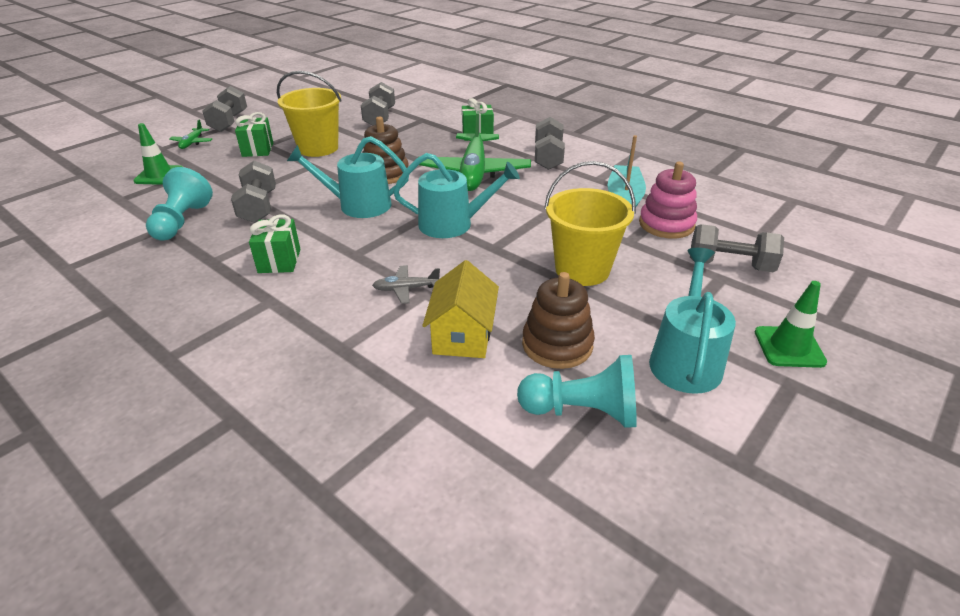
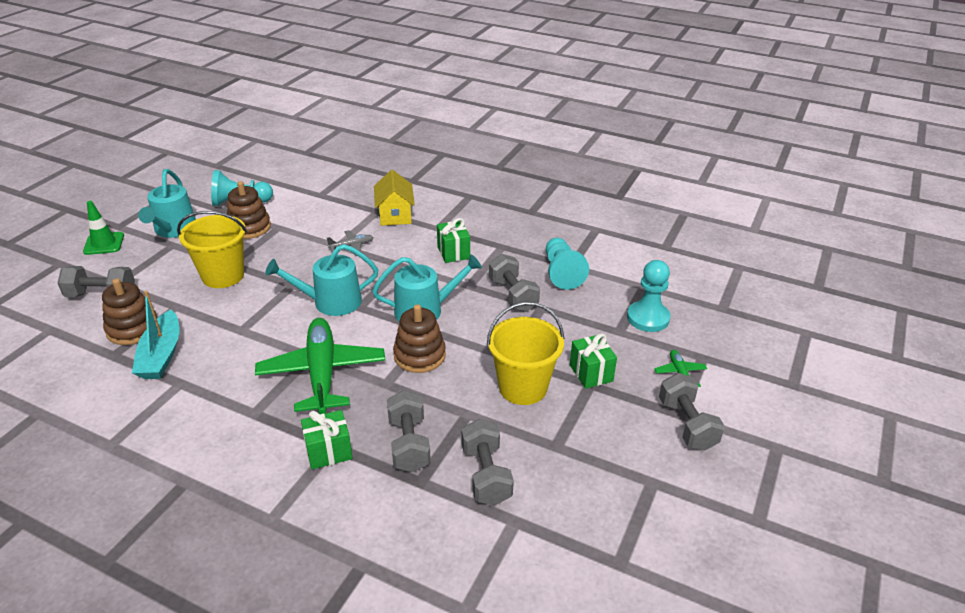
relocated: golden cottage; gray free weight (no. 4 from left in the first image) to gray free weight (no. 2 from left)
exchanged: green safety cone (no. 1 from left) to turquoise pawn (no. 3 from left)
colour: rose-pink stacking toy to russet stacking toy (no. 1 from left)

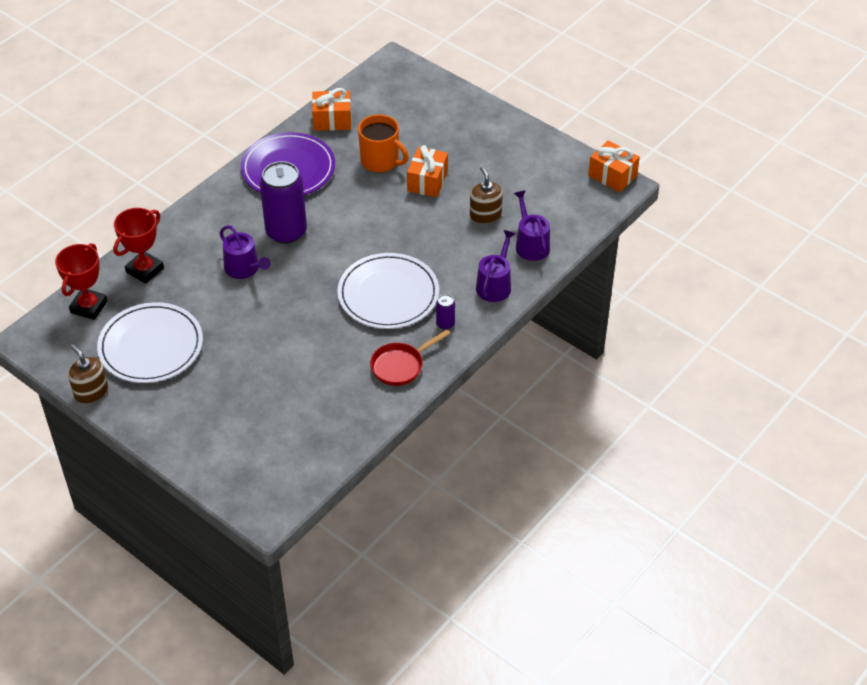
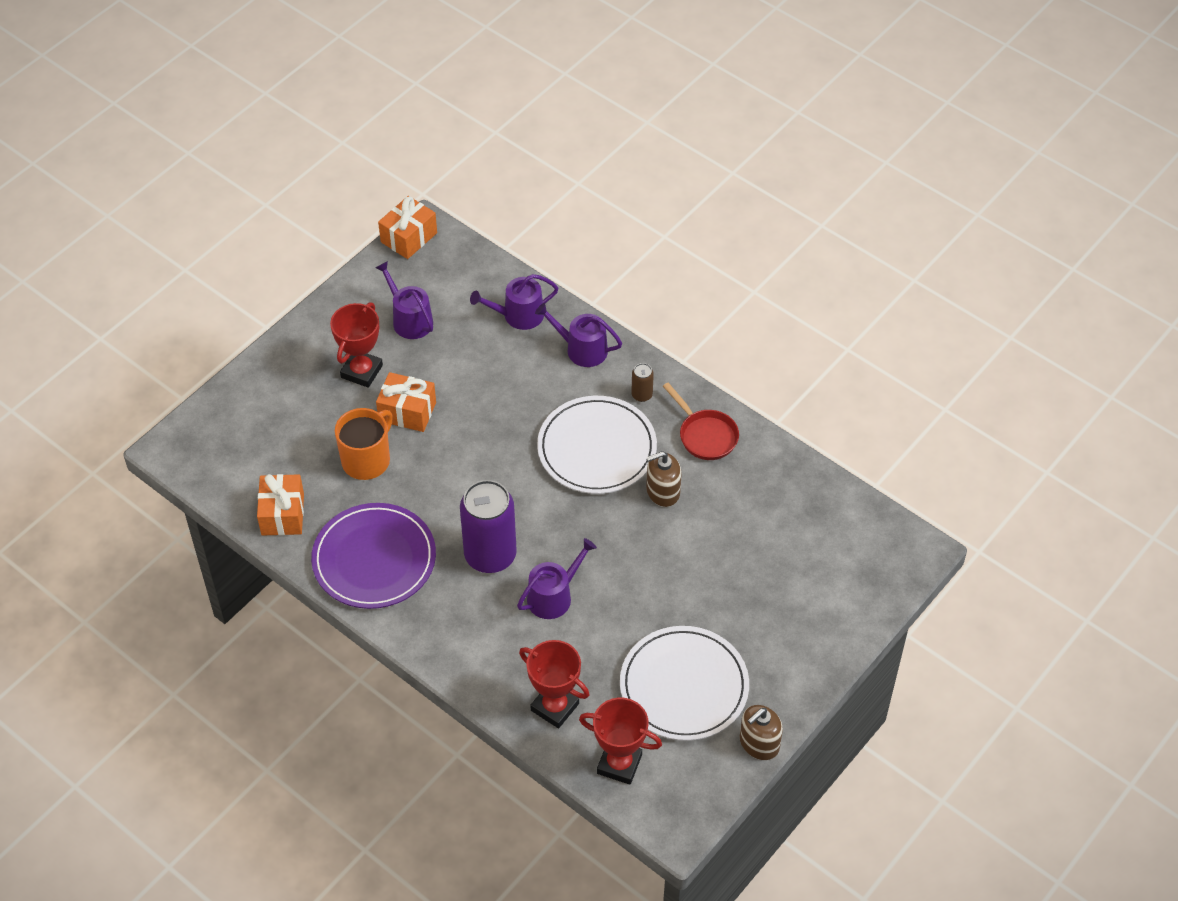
appeared: red prize cup (no. 1 from left); royal purple sprinkling can (no. 1 from left)
relocated: russet soap dispenser (no. 2 from left in the first image) to russet soap dispenser (no. 1 from left)
colour: royal purple can (no. 2 from left) to russet can

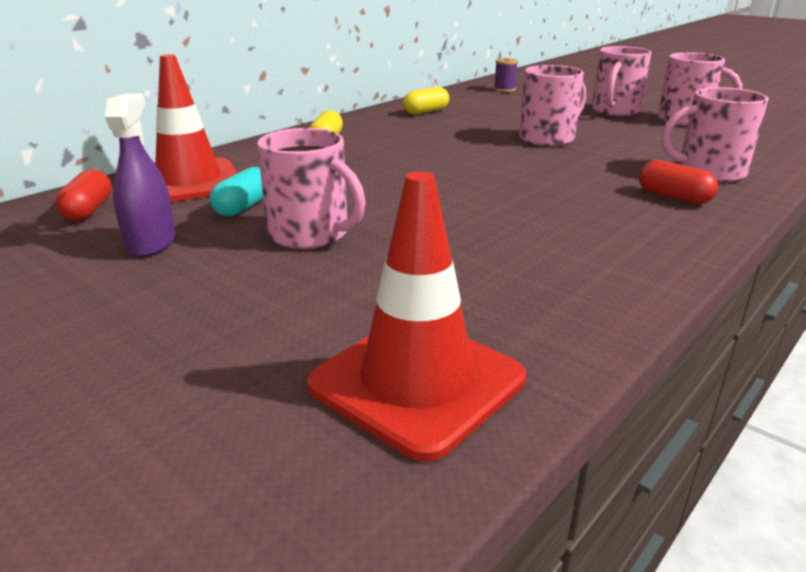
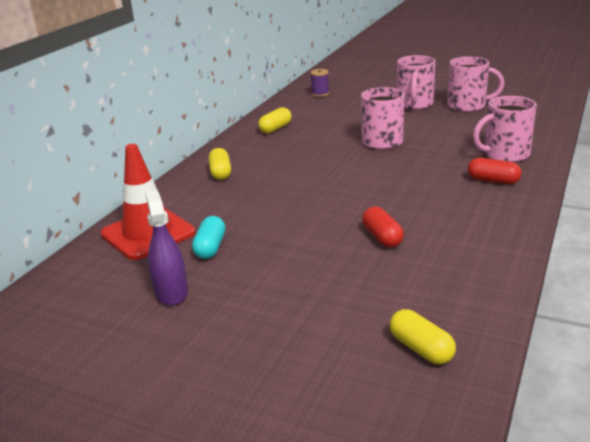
missing: rose-pink mug (no. 1 from left)
relocated: red pill shape (no. 1 from left)
exchanged: red safety cone (no. 2 from left) to golden pill shape (no. 3 from left)

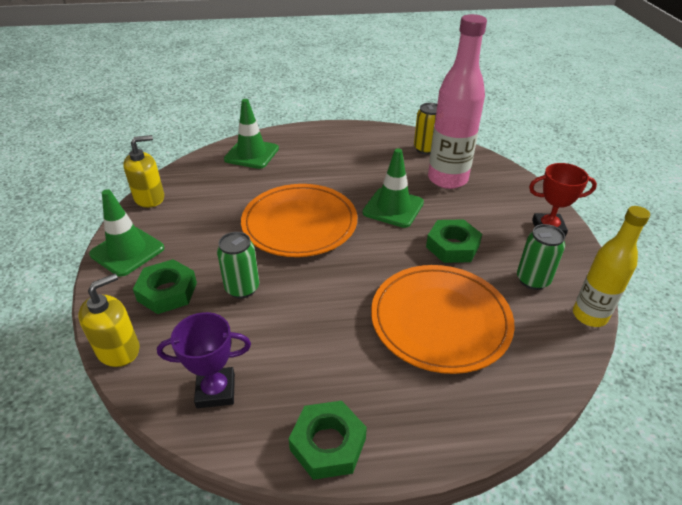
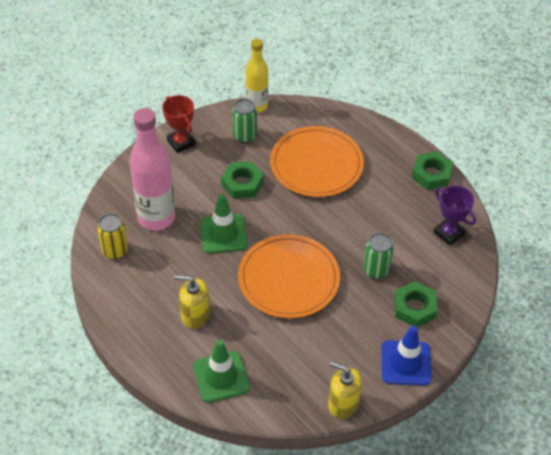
relocated: golden soap dispenser (no. 1 from left)
colour: green safety cone (no. 1 from left) to royal blue safety cone

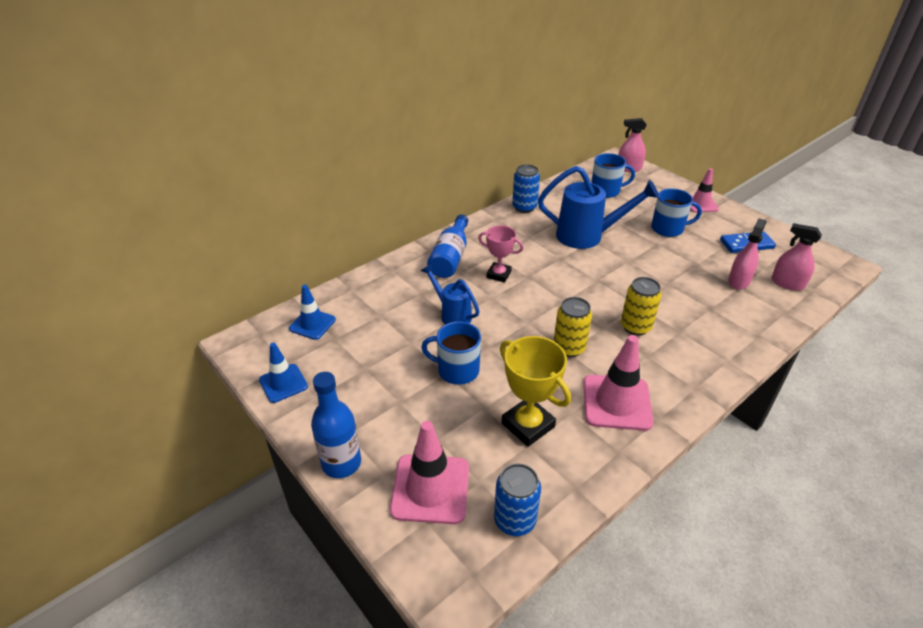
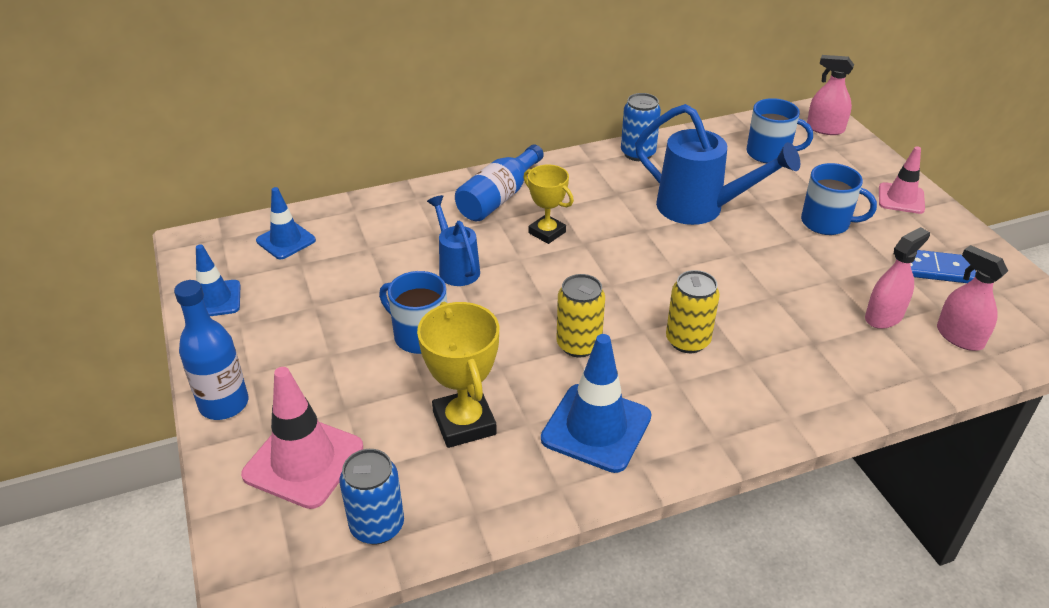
colour: rose-pink prize cup to golden prize cup (no. 2 from left); rose-pink safety cone (no. 2 from left) to royal blue safety cone (no. 3 from left)

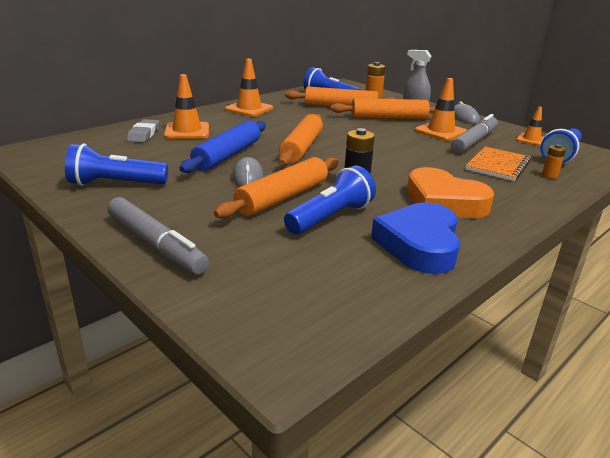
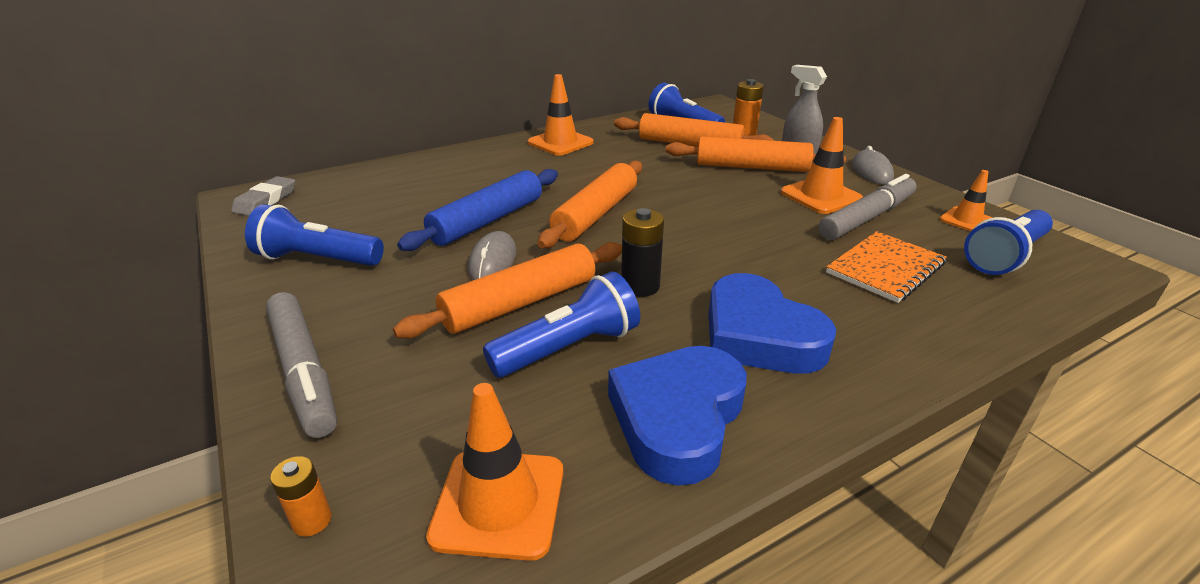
relocated: gray pencil eraser; bright orange safety cone (no. 1 from left); bright orange battery (no. 2 from left in the first image) to bright orange battery (no. 1 from left)
colour: bright orange heart shape to royal blue heart shape (no. 2 from left)

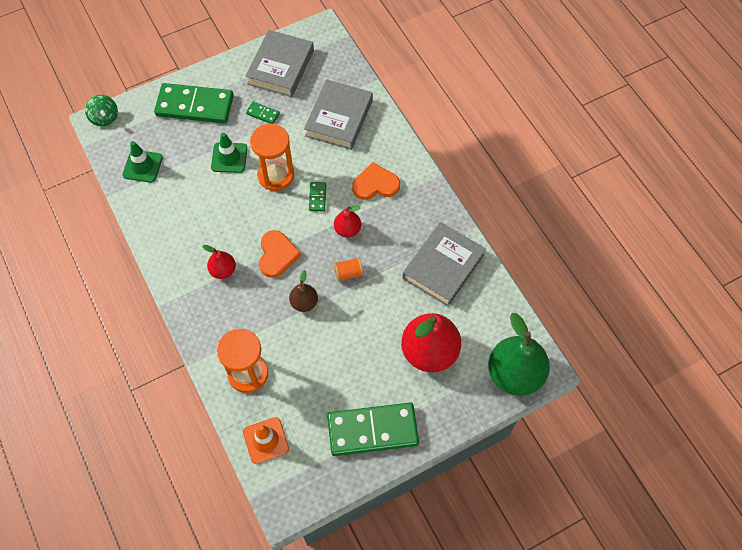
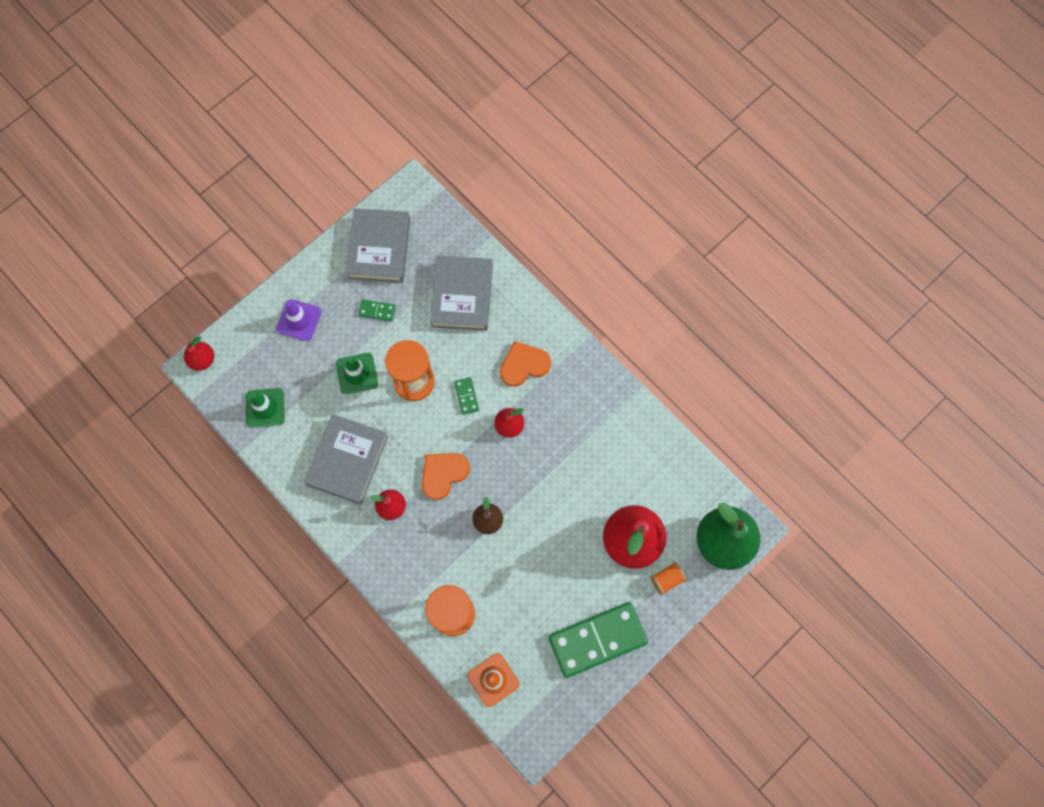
relocated: bright orange reel of thread; gray hardback (no. 3 from left in the first image) to gray hardback (no. 1 from left)
exchanged: green spinning top to red toy pear (no. 1 from left); green domino (no. 1 from left) to royal purple safety cone
spun: bright orange heart shape (no. 1 from left) 120 degrees counterclockwise

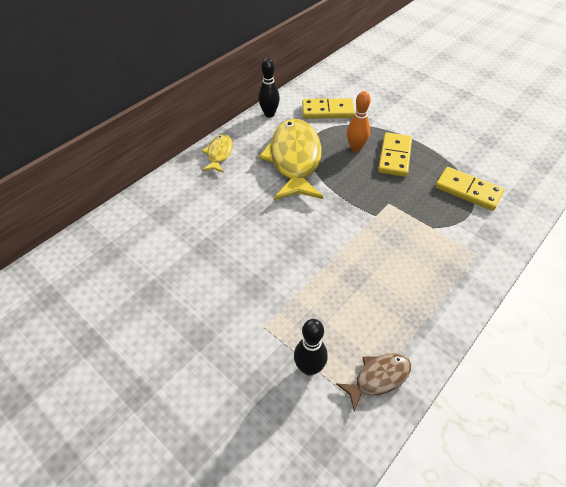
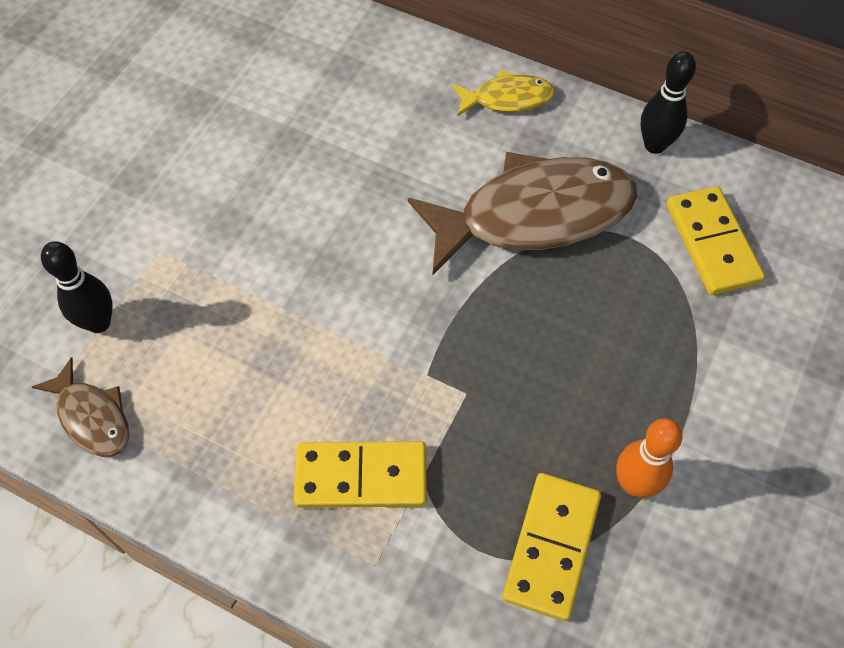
relocated: bright orange tenpin; golden domino (no. 2 from left in the first image) to golden domino (no. 1 from left)
colour: golden fish (no. 2 from left) to russet fish (no. 2 from left)

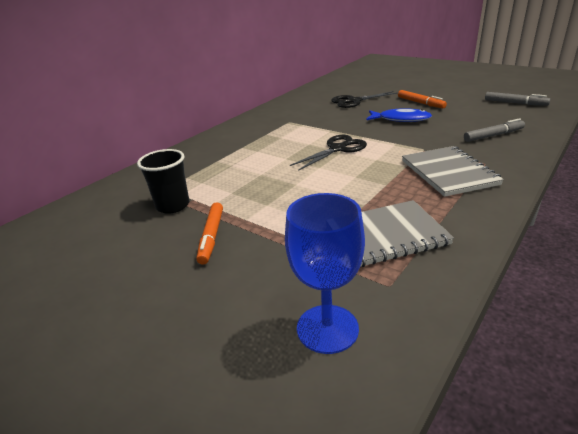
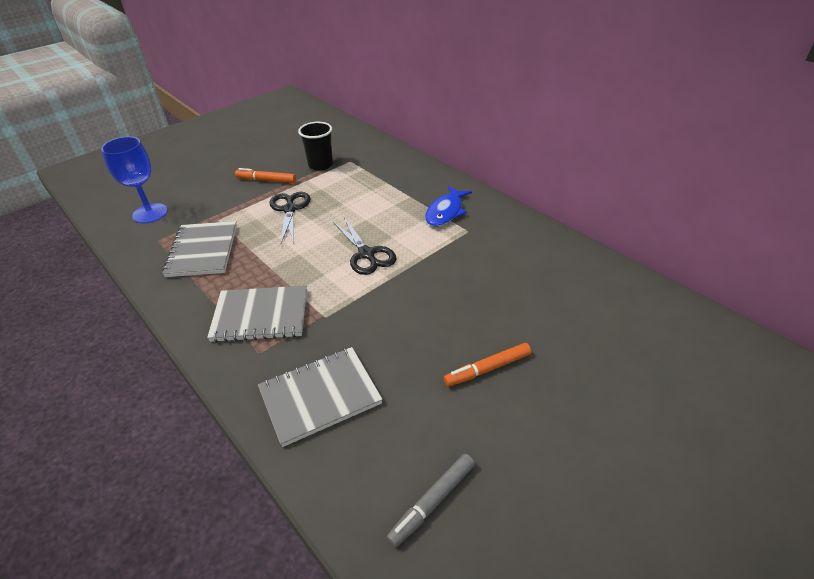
relocated: ebony scissors (no. 2 from left in the first image) to ebony scissors (no. 1 from left); royal blue fish
exchanged: gray marker (no. 1 from left) to gray notebook (no. 3 from left)

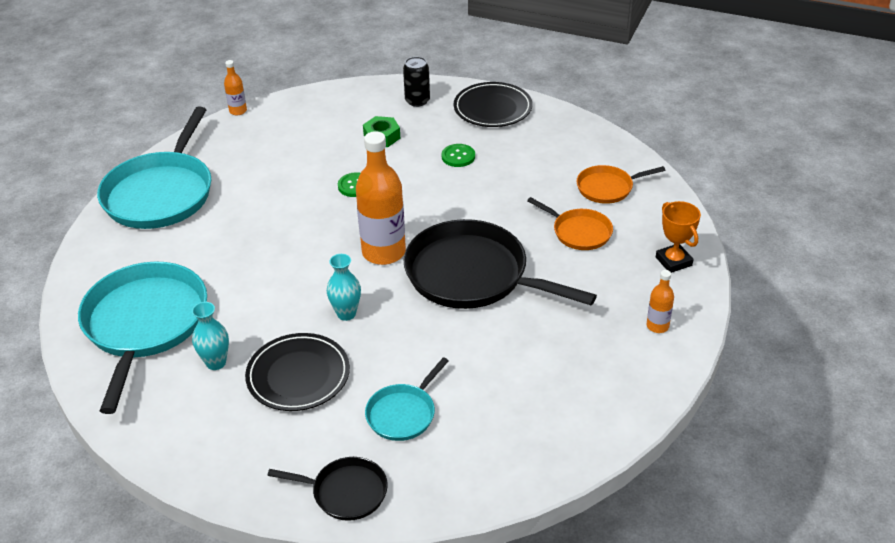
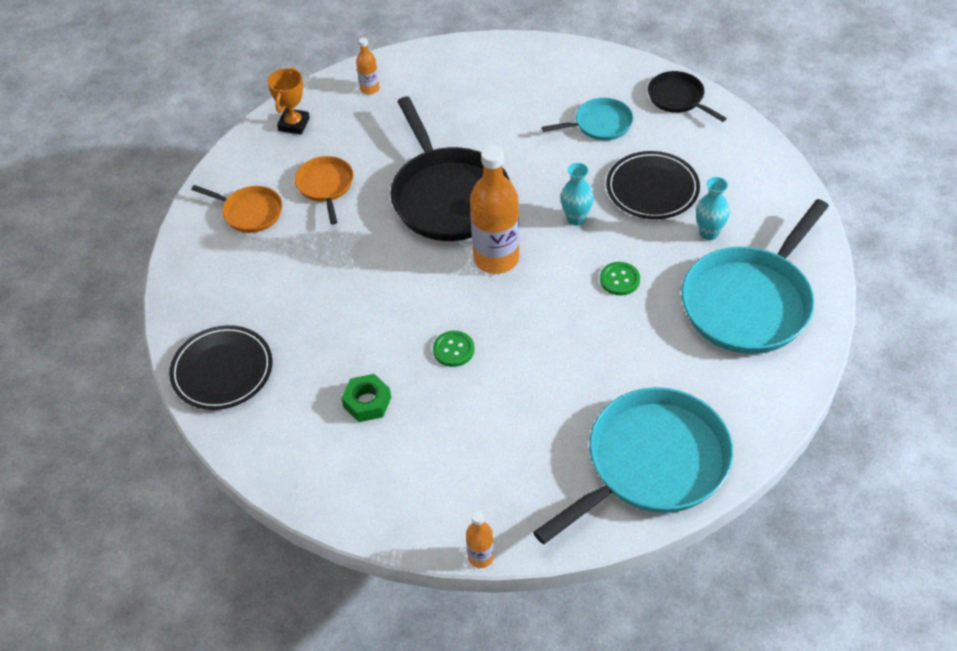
missing: ebony can
relocated: green sewing button (no. 2 from left)

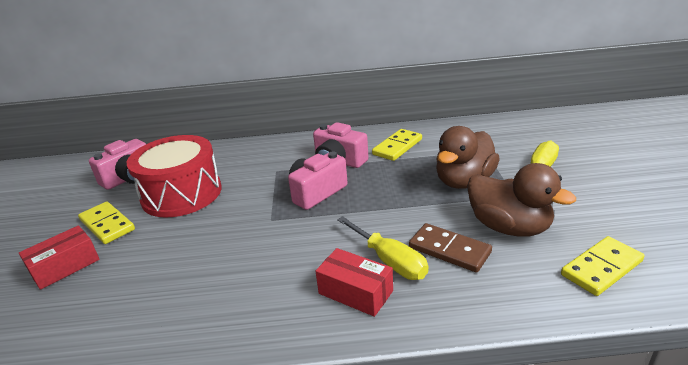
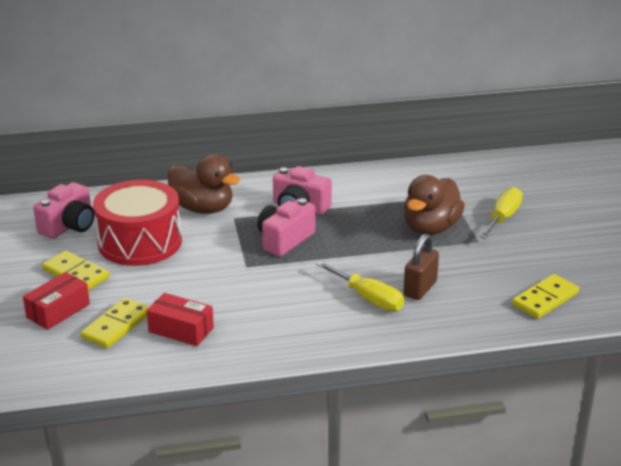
relocated: red package (no. 2 from left); golden domino (no. 2 from left); russet duck (no. 2 from left in the first image) to russet duck (no. 1 from left)
exchanged: russet domino to russet small lock

